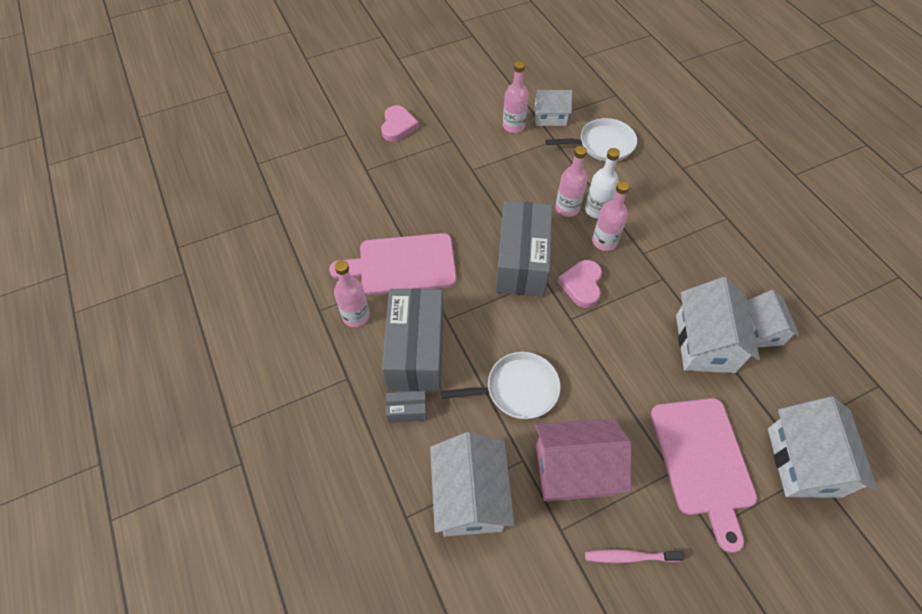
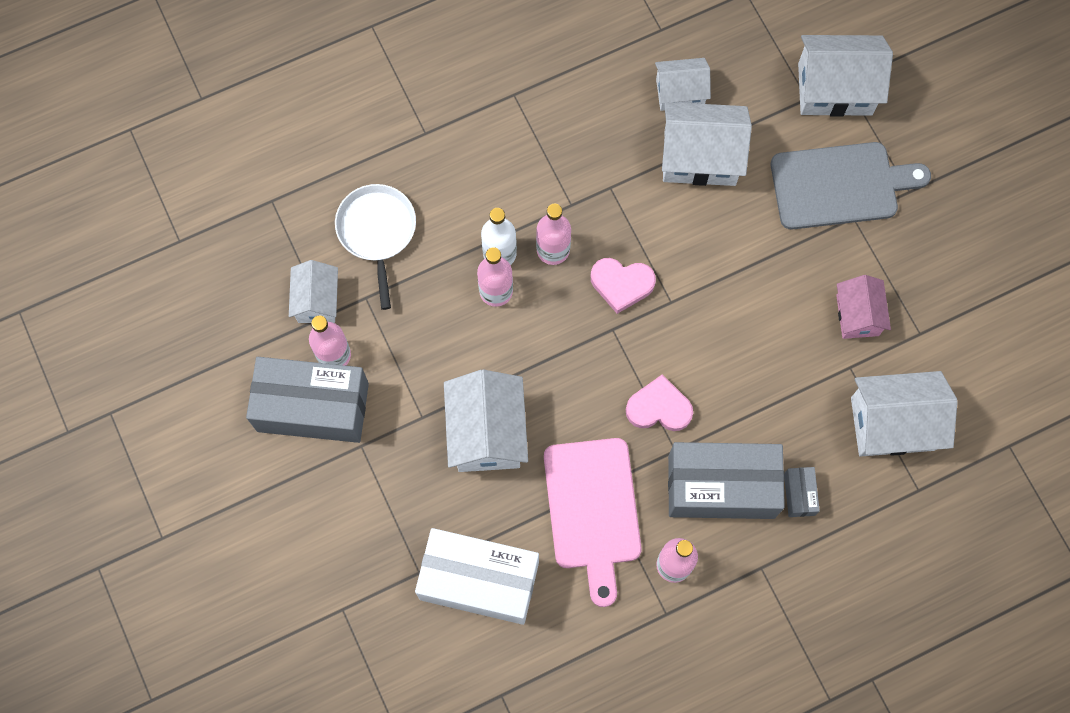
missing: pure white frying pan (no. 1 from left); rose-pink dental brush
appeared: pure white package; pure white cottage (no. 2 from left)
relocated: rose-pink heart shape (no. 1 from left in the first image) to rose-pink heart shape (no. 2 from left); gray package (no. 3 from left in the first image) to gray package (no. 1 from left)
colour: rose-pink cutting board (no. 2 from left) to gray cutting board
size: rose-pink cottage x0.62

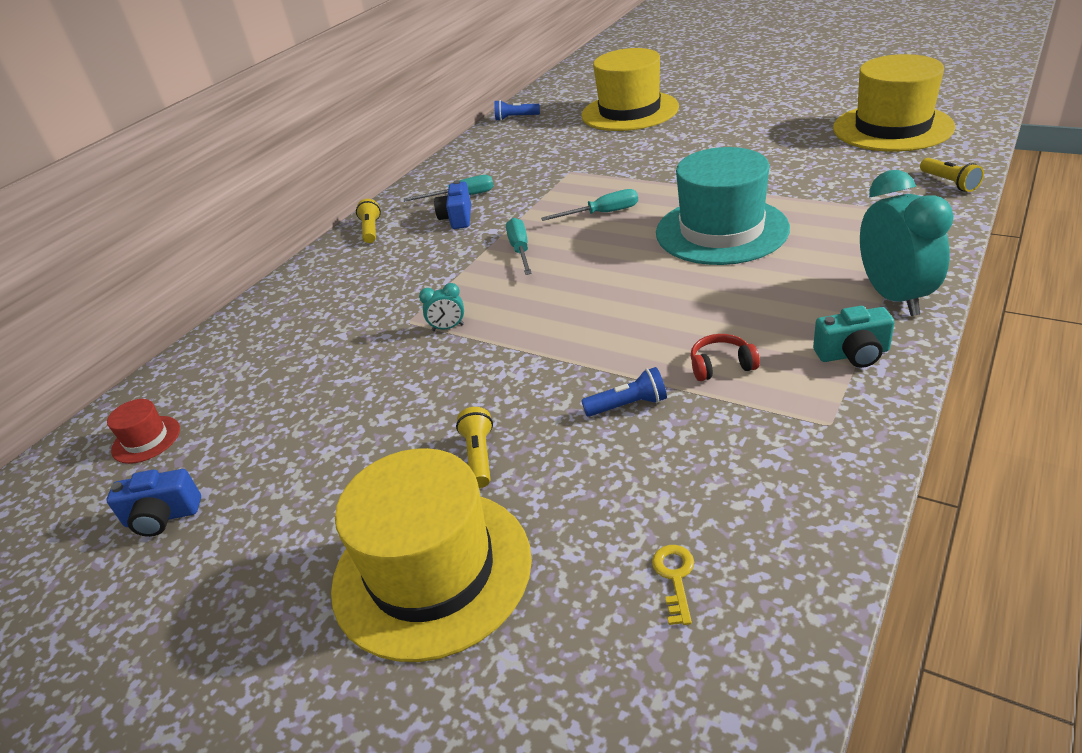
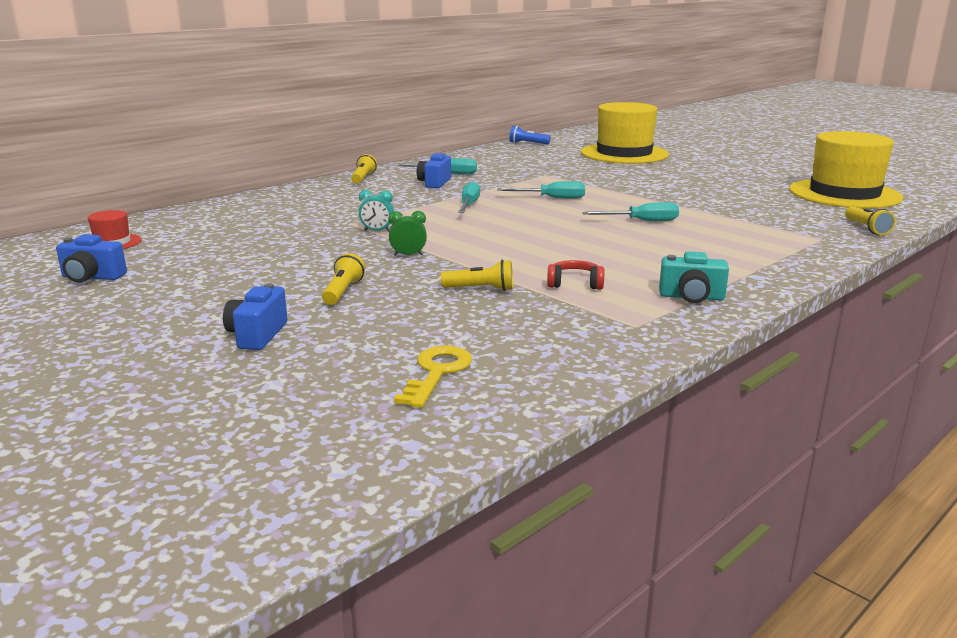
missing: turquoise bedside clock (no. 2 from left)
appeared: green bedside clock
exchanged: golden hat (no. 1 from left) to royal blue compact camera (no. 2 from left); turquoise hat to turquoise screwdriver (no. 4 from left)
colour: royal blue flashlight (no. 2 from left) to golden flashlight (no. 3 from left)
size: golden door key x1.54

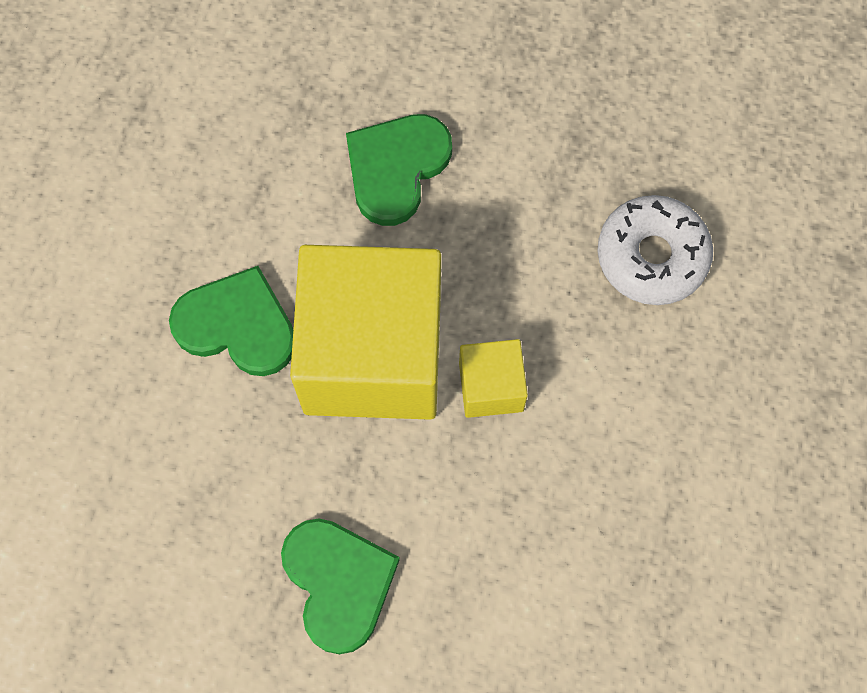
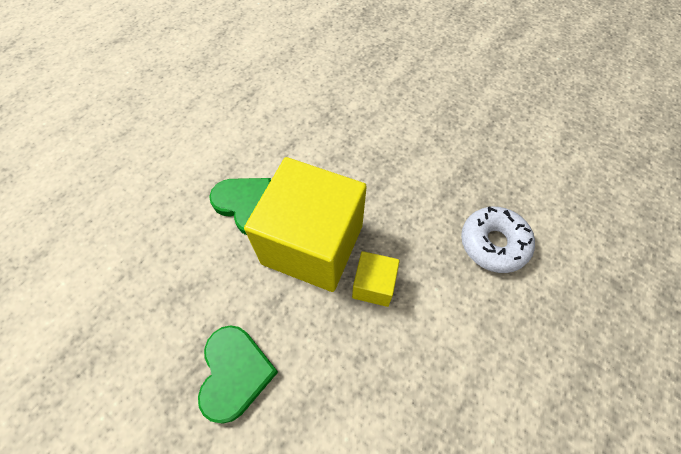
missing: green heart shape (no. 3 from left)

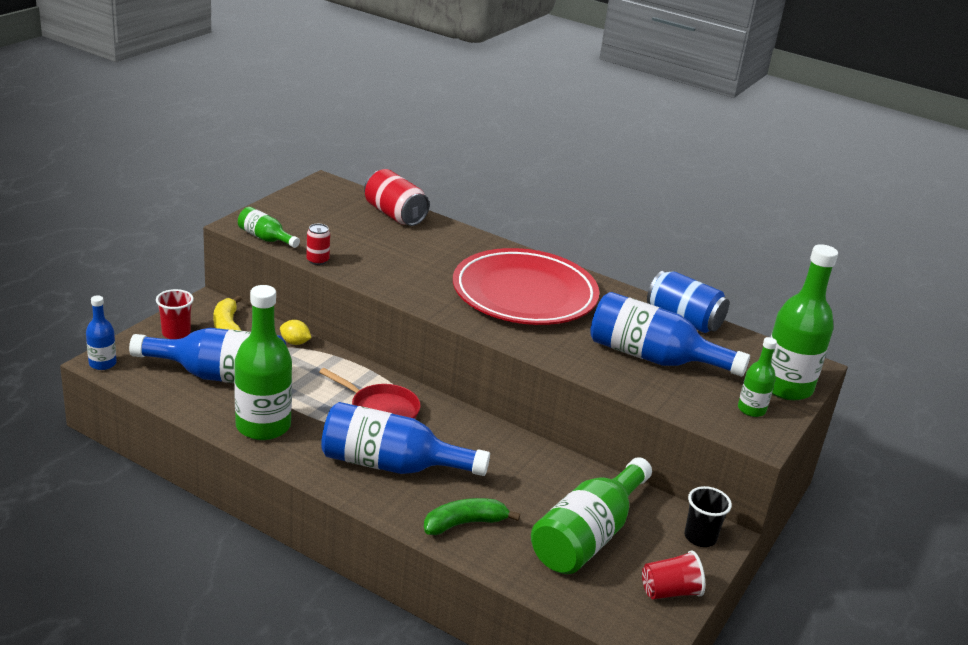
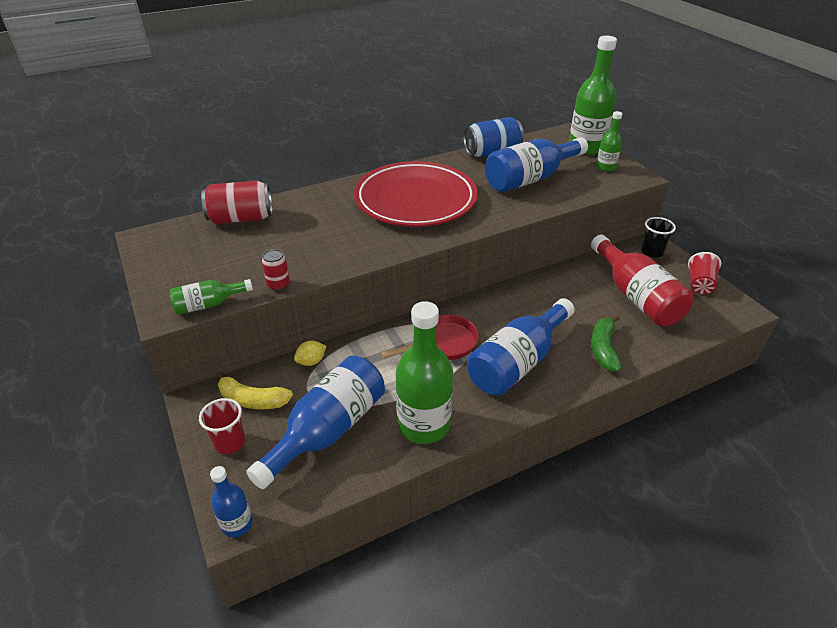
colour: green drink bottle (no. 3 from left) to red drink bottle

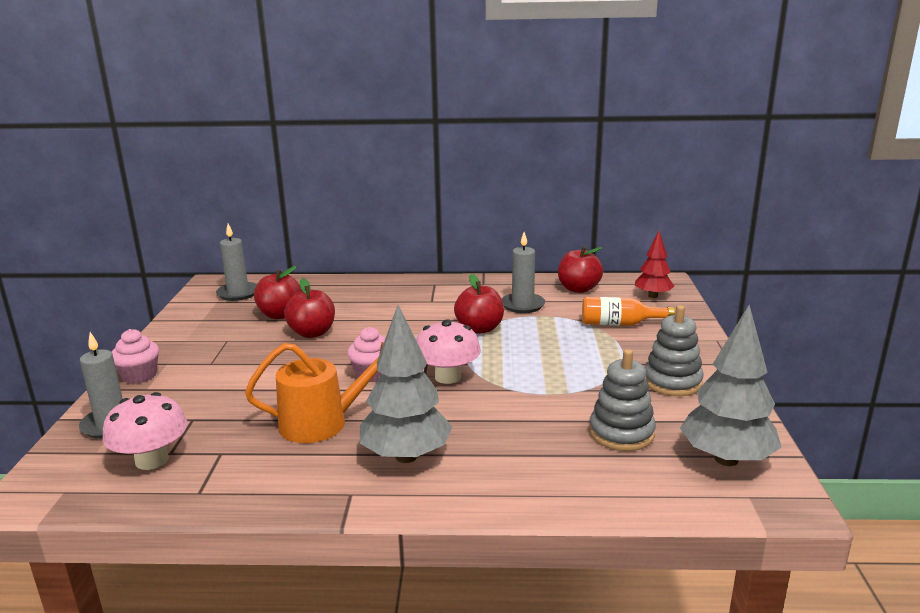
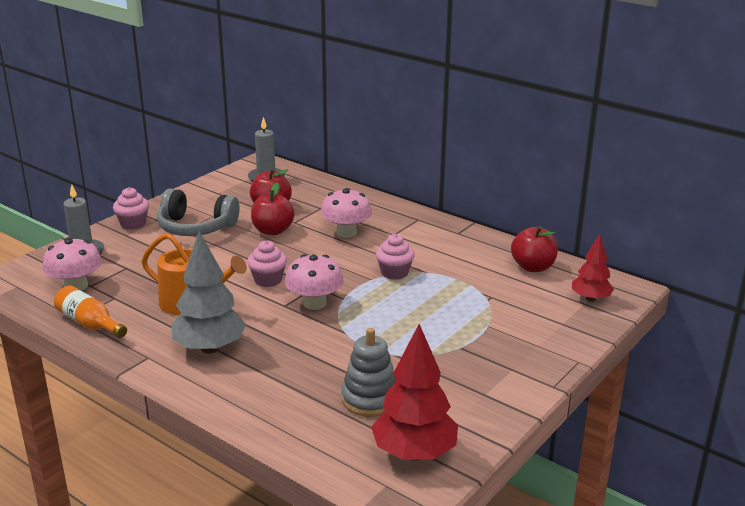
missing: gray wax candle (no. 3 from left); gray stacking toy (no. 2 from left)
appeared: gray headphones; rose-pink toadstool (no. 3 from left)
relocated: bright orange drink bottle
exchanged: red apple (no. 3 from left) to rose-pink cupcake (no. 3 from left)
colour: gray fir tree (no. 2 from left) to red fir tree (no. 1 from left)

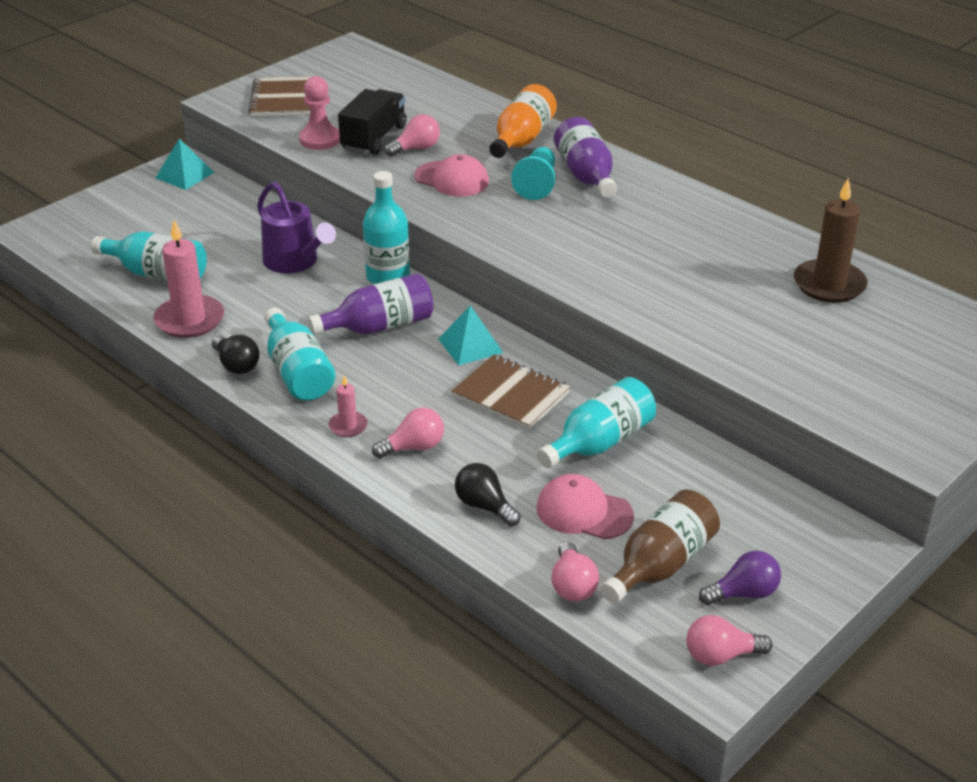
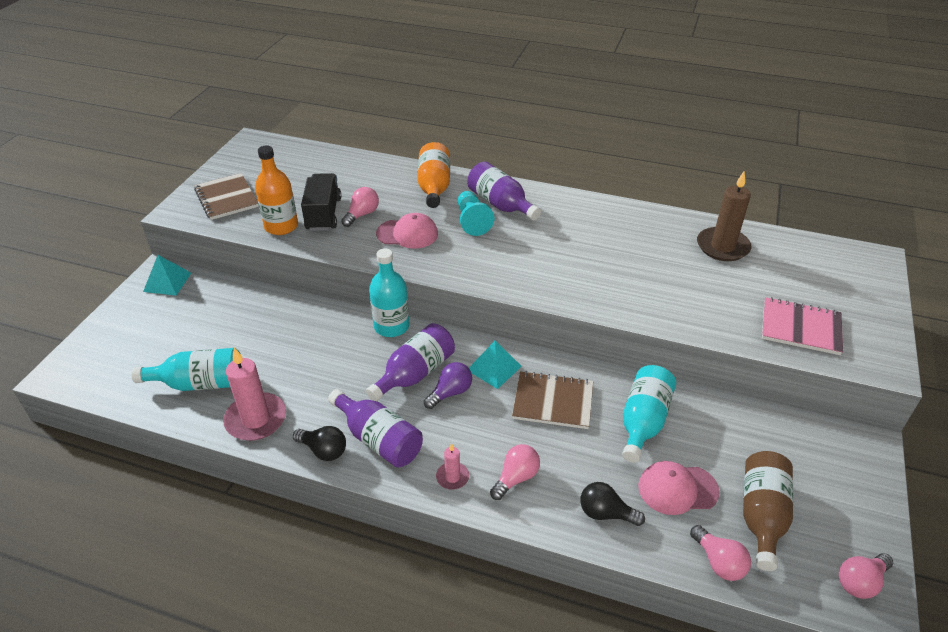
missing: royal purple sprinkling can
appeared: rose-pink notebook
relocated: royal purple light bulb
exchanged: rose-pink pawn to bright orange drink bottle (no. 1 from left)
colour: turquoise drink bottle (no. 2 from left) to royal purple drink bottle (no. 1 from left)

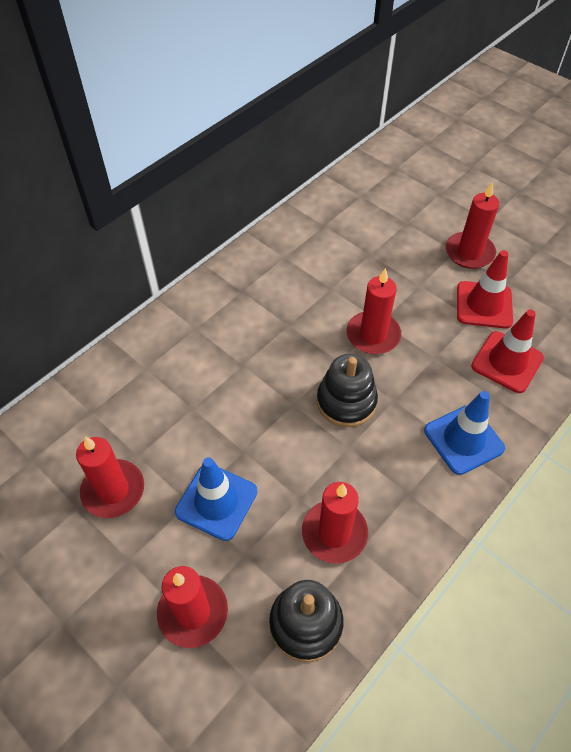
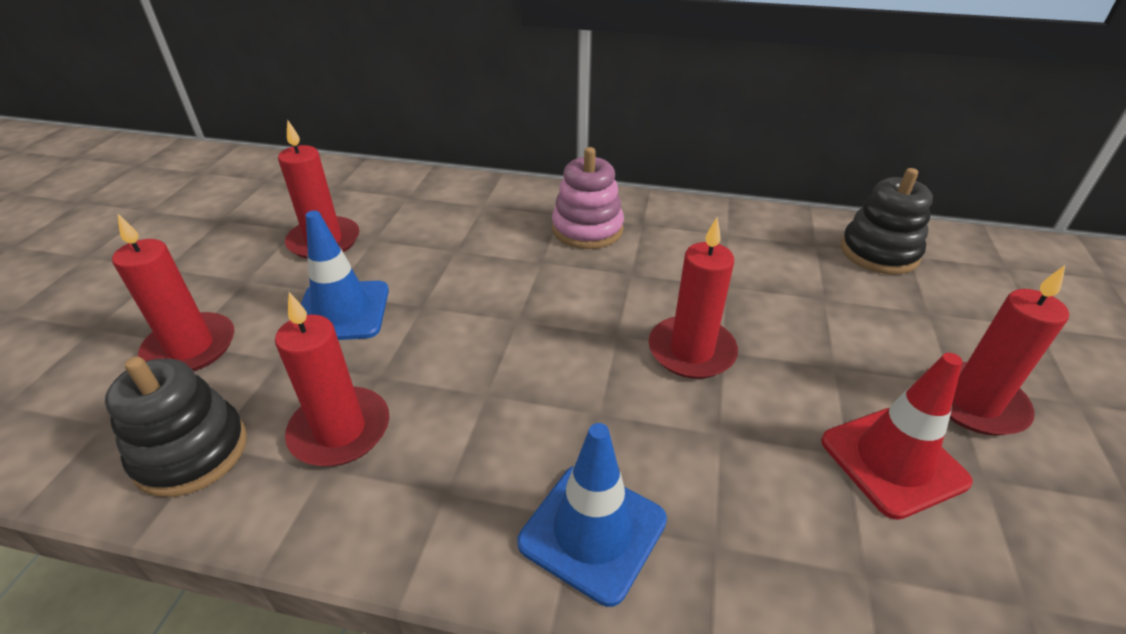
missing: red safety cone (no. 2 from left)
appeared: rose-pink stacking toy
relocated: ebony stacking toy (no. 2 from left)

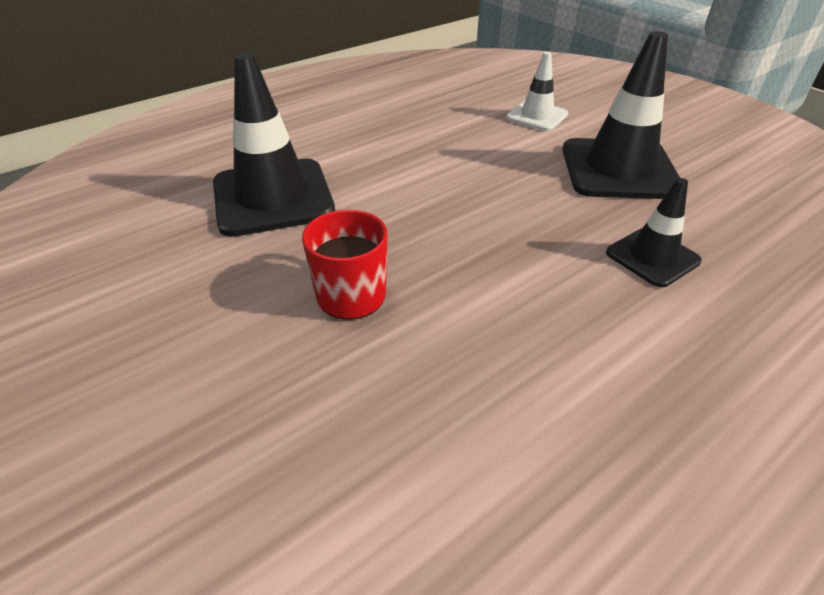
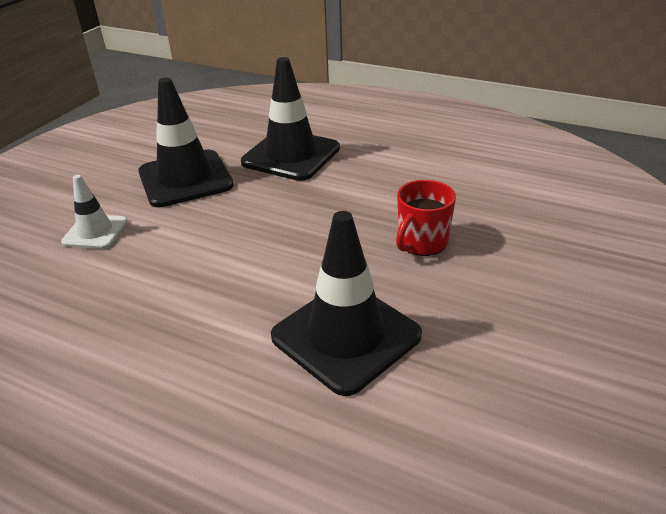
size: ebony safety cone (no. 3 from left in the first image) x1.80

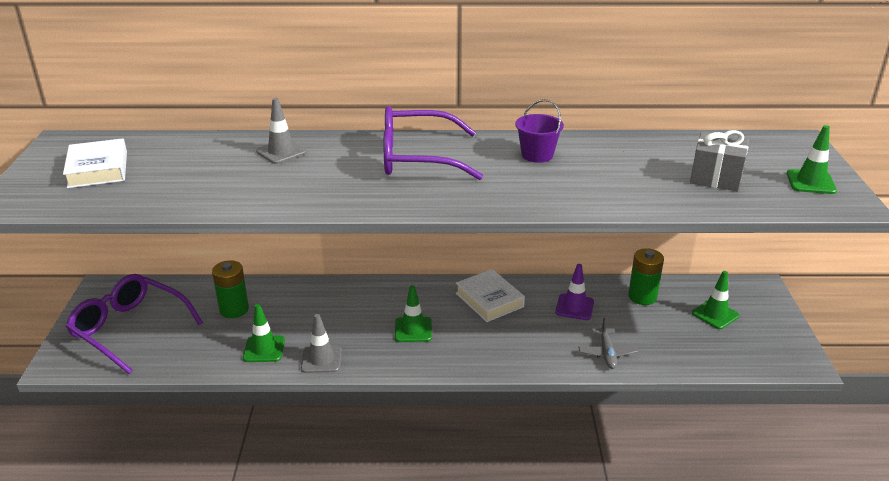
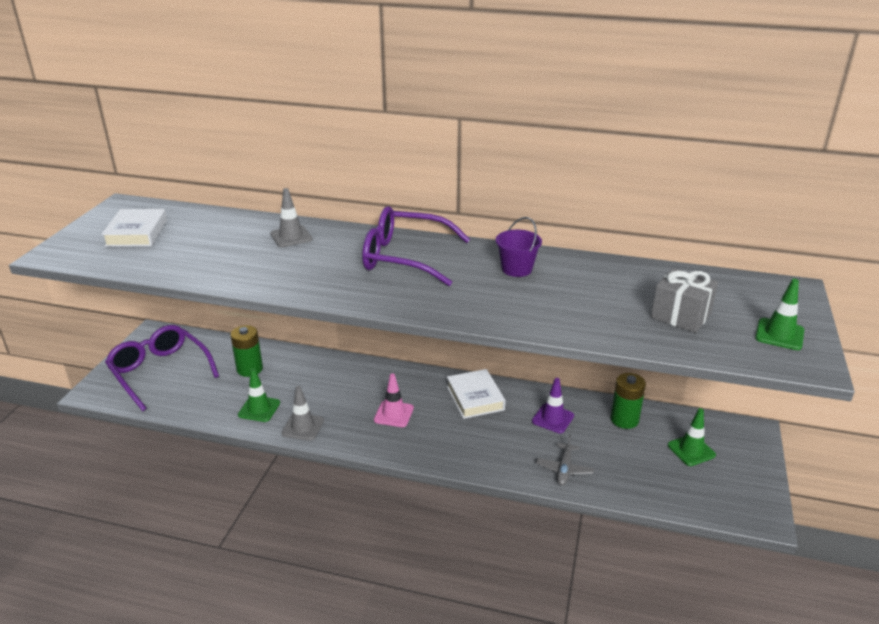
colour: green safety cone (no. 2 from left) to rose-pink safety cone

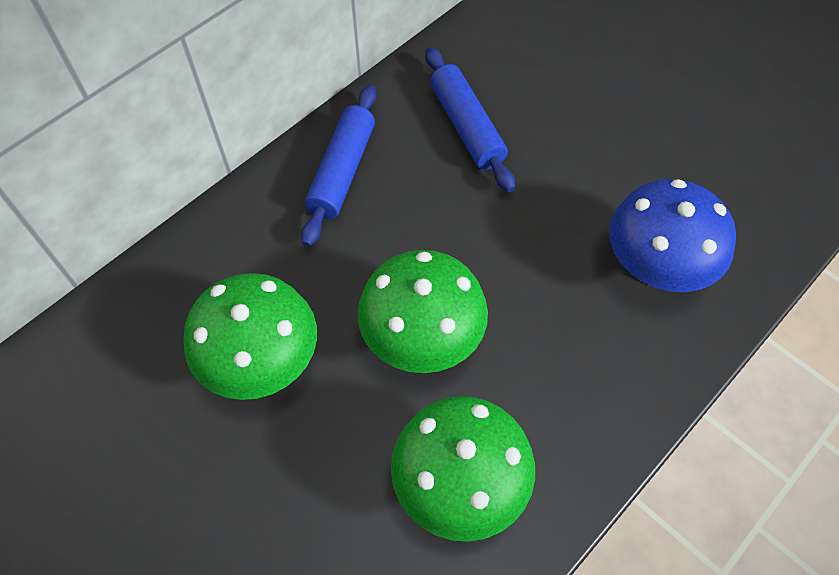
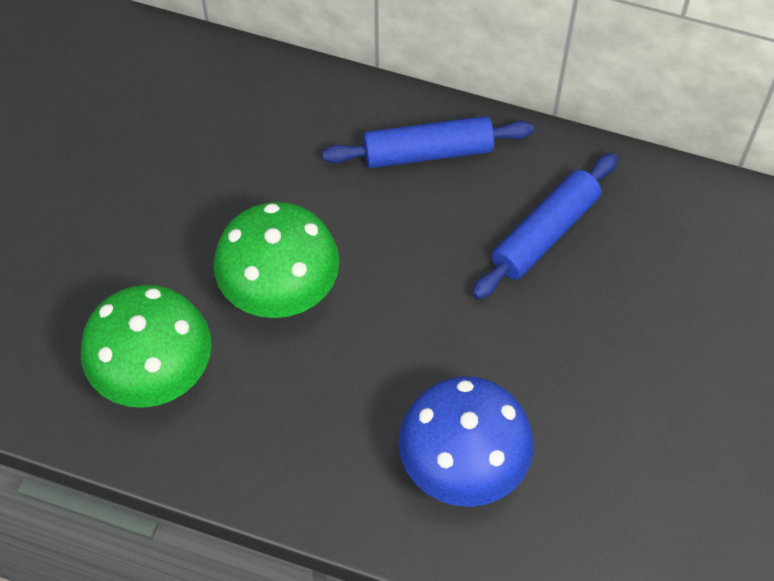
missing: green toadstool (no. 1 from left)

